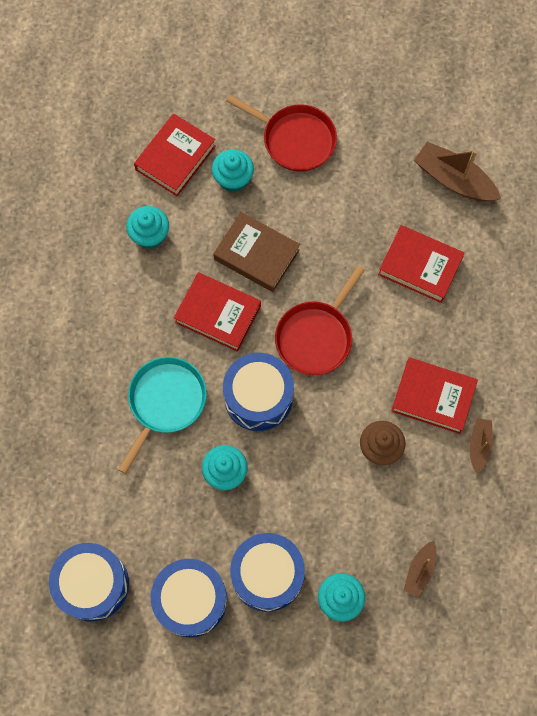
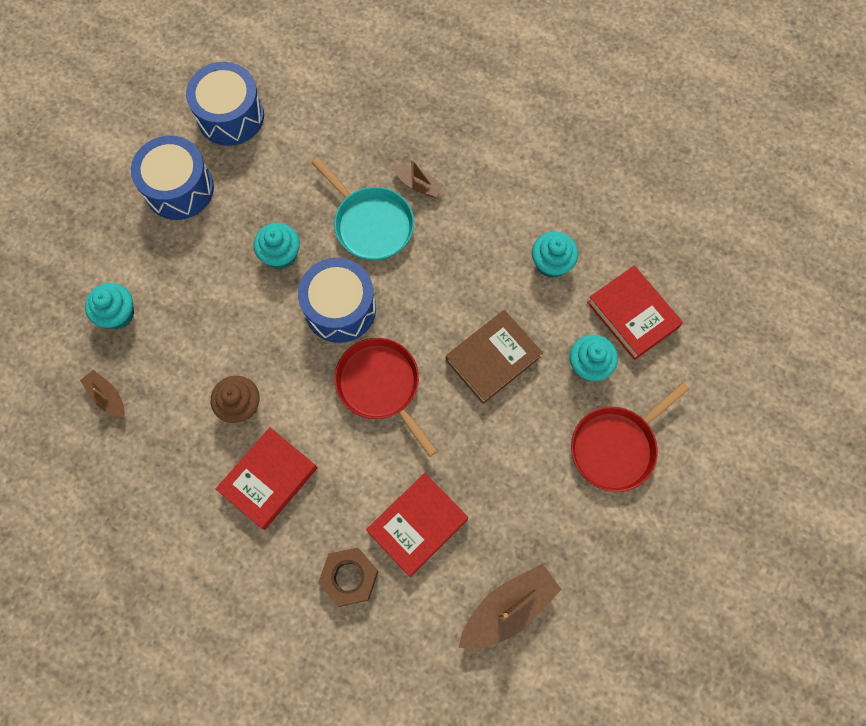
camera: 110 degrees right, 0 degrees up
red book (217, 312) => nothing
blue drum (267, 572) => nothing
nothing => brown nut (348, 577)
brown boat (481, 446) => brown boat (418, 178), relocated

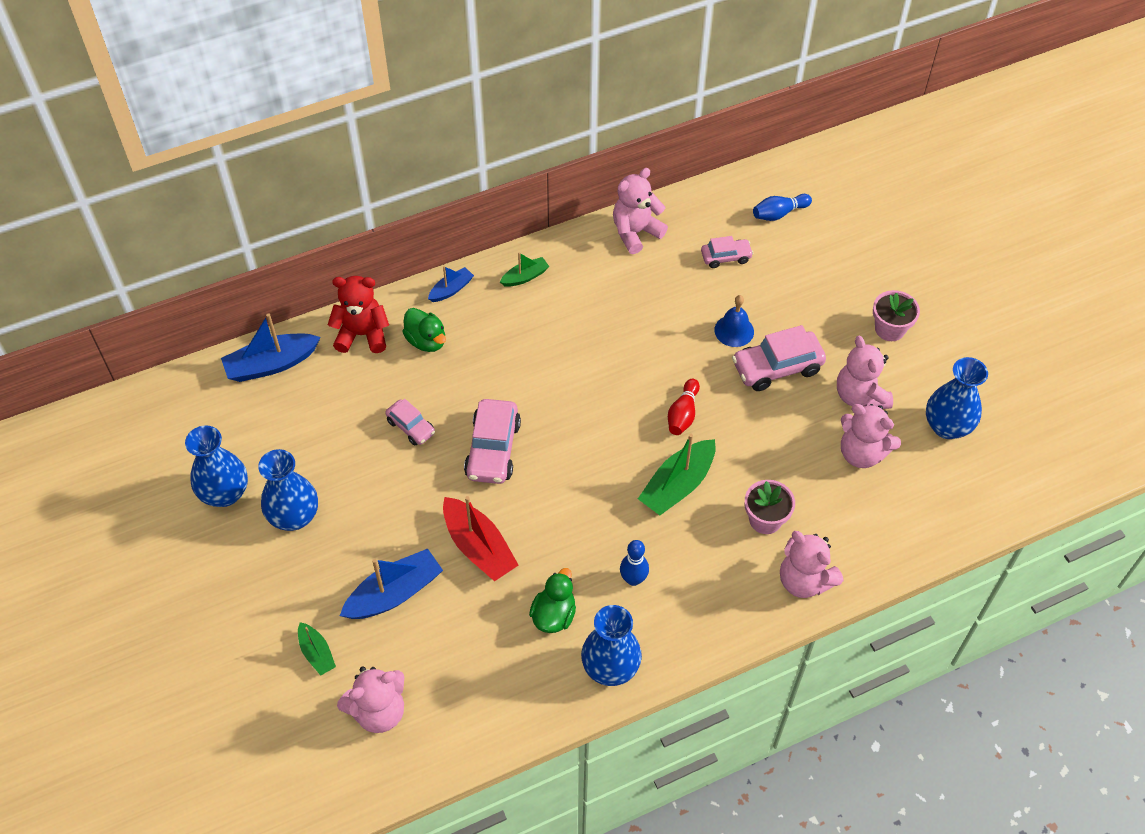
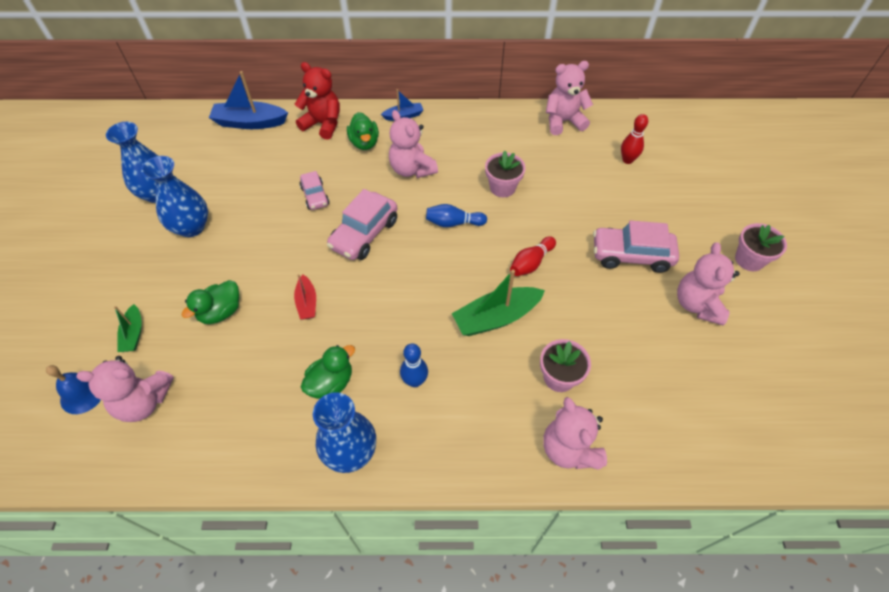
camera: 25 degrees right, 0 degrees up
green boat (524, 269) => nothing
blue vase (957, 398) => nothing
nothing => pink flower pot (505, 174)
blue bell (734, 321) => blue bell (73, 389), relocated
blue bowling pin (782, 207) => blue bowling pin (456, 215), relocated
pink teddy bear (871, 436) => pink teddy bear (413, 144), relocated
blue boat (391, 584) => green duck (210, 302)
pink car (727, 252) => red bowling pin (634, 139)
red boat (480, 539) => red boat (305, 296), x0.56

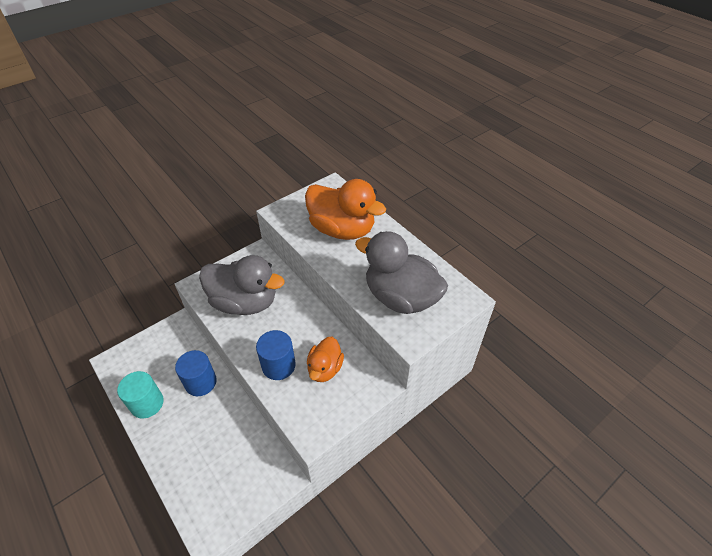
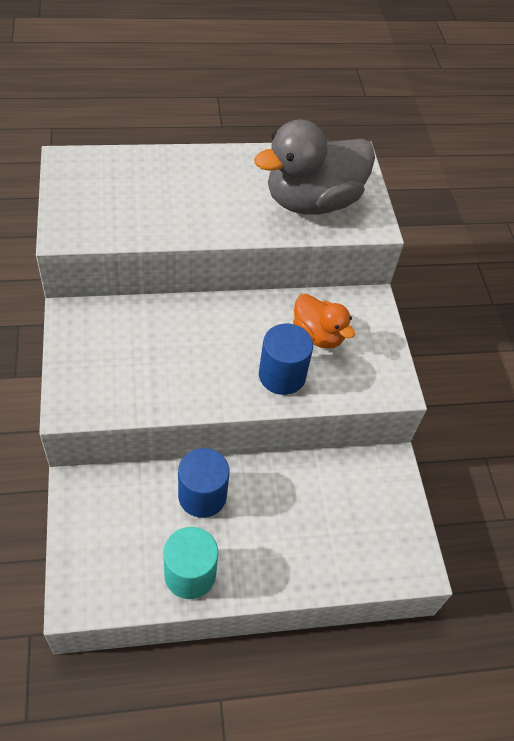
camera: 65 degrees left, 5 degrees up
grey duck (242, 285) => nothing
orange duck (345, 209) => nothing

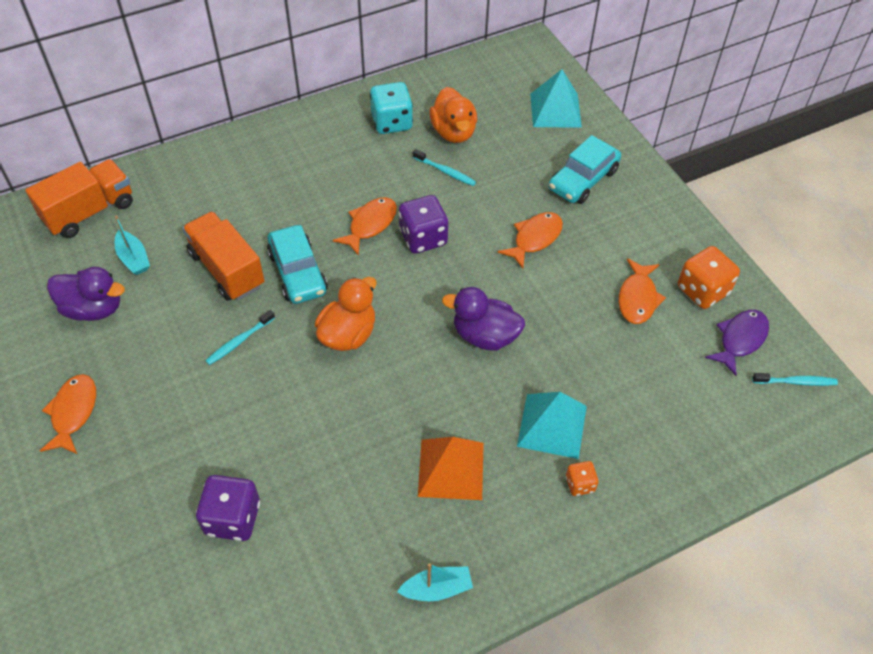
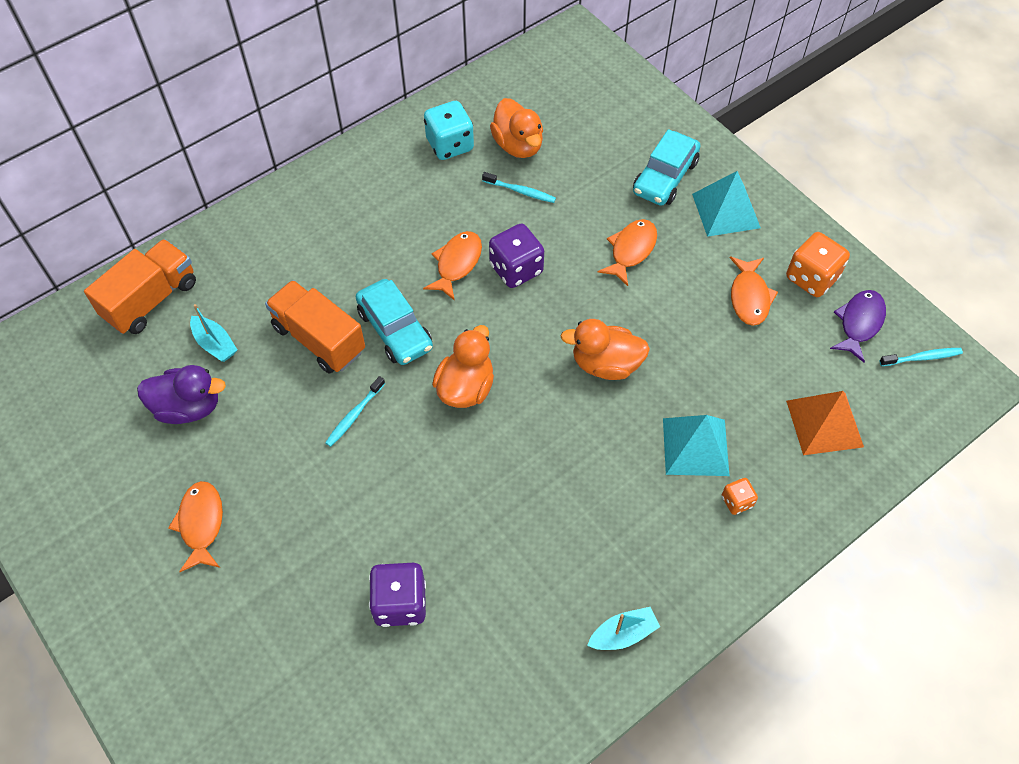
camera: 10 degrees left, 5 degrees up
orange pyramid (451, 468) => orange pyramid (825, 423), relocated
turquoise pyramid (556, 98) => turquoise pyramid (726, 204), relocated
purple duck (483, 318) => orange duck (605, 349)

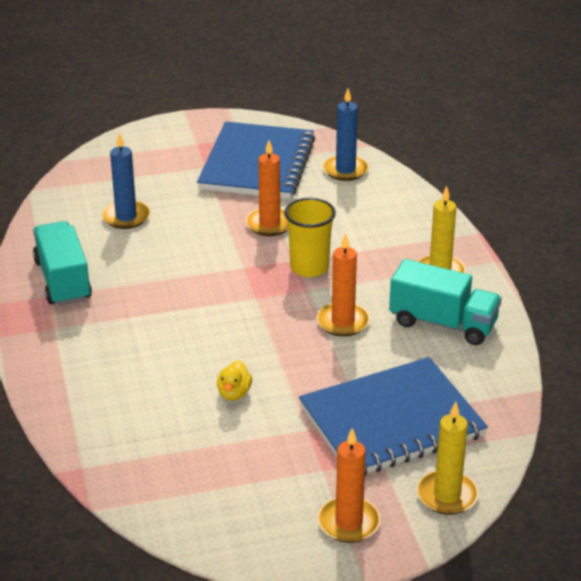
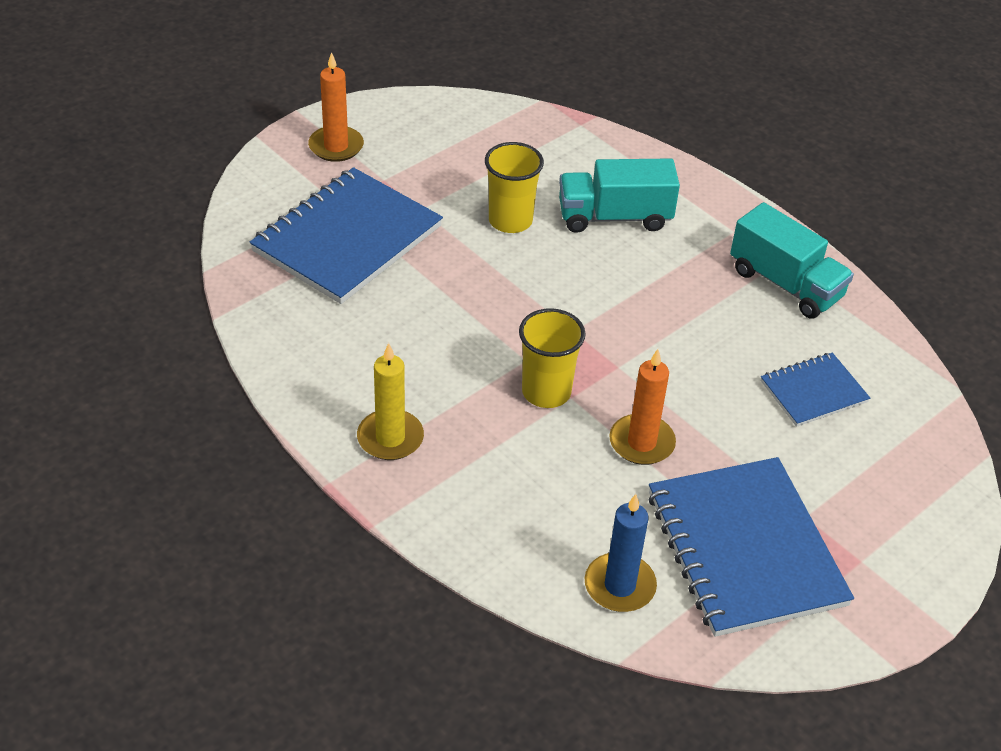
camera: 150 degrees right, 10 degrees up
orange candle (343, 284) => nothing
yellow candle (448, 458) => nothing
turquoise truck (445, 302) => turquoise truck (619, 195), relocated
blue candle (126, 180) => blue notebook (815, 390)
yellow duck (234, 380) => yellow cup (514, 187)

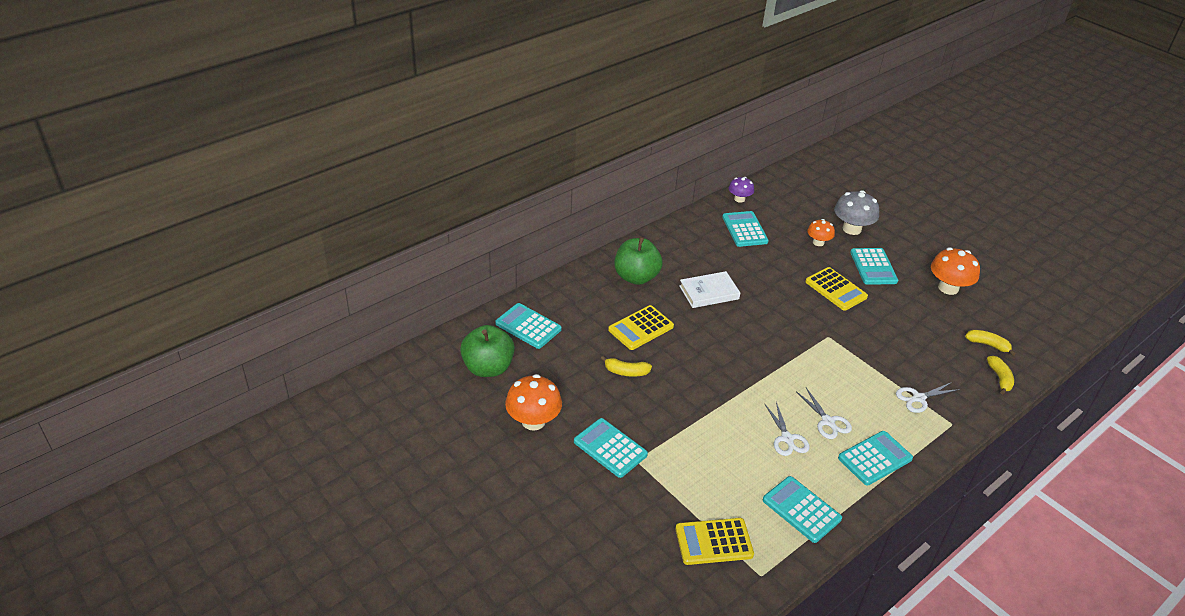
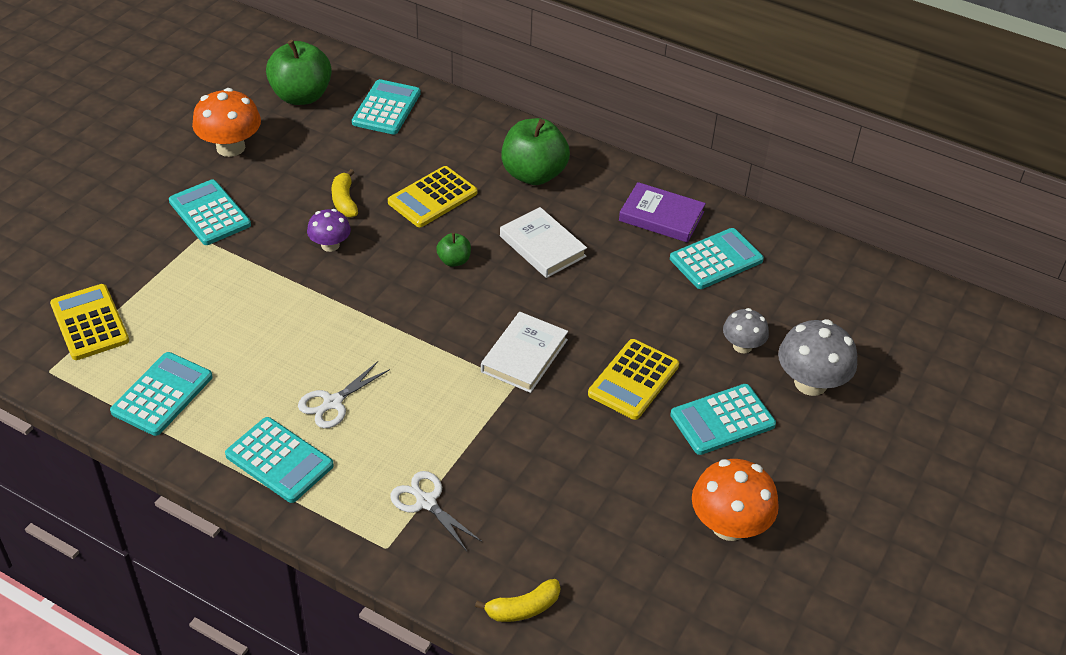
camera: 70 degrees right, 5 degrees up
white scissors (787, 429) => nothing
yellow banana (990, 343) => nothing
nothing => green apple (453, 250)
nothing => white book (524, 352)
nothing => purple book (662, 212)
purple mushroom (741, 190) => purple mushroom (329, 230), relocated
orange mushroom (821, 232) => grey mushroom (746, 330)
turquoise calculator (611, 448) => turquoise calculator (210, 212), 60 degrees counterclockwise
yellow calculator (641, 327) => yellow calculator (432, 196), 75 degrees counterclockwise

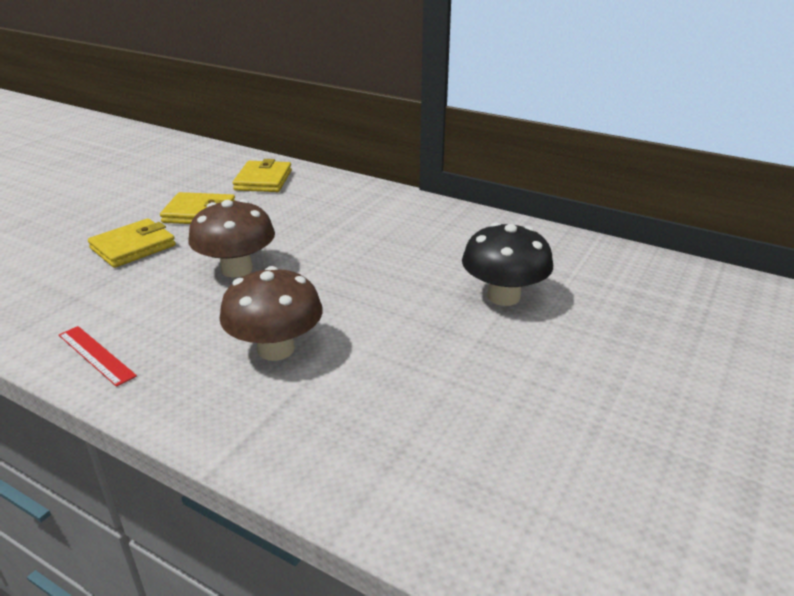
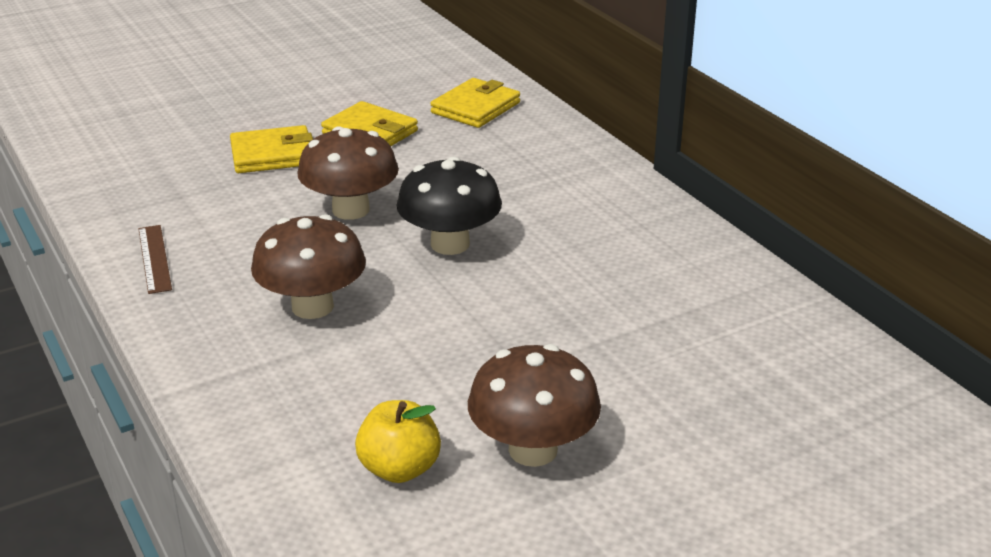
camera: 30 degrees right, 0 degrees up
nothing => yellow apple (398, 441)
nothing => brown mushroom (534, 405)
black mushroom (507, 264) => black mushroom (449, 206), relocated
red ruler (98, 356) => brown ruler (155, 259)

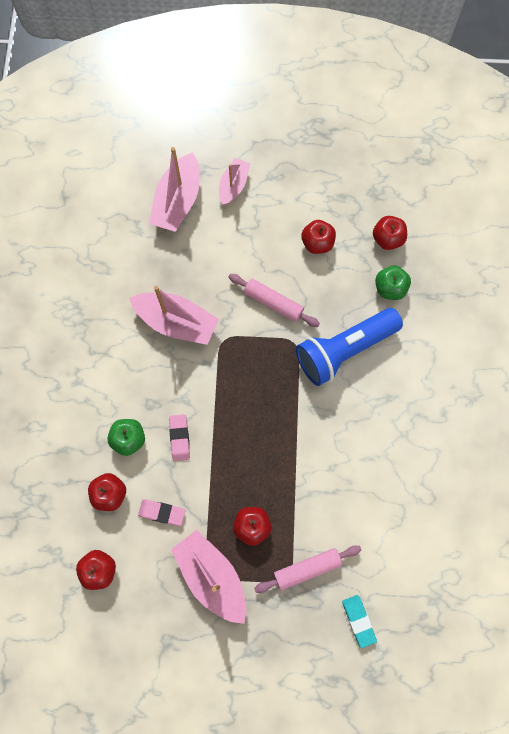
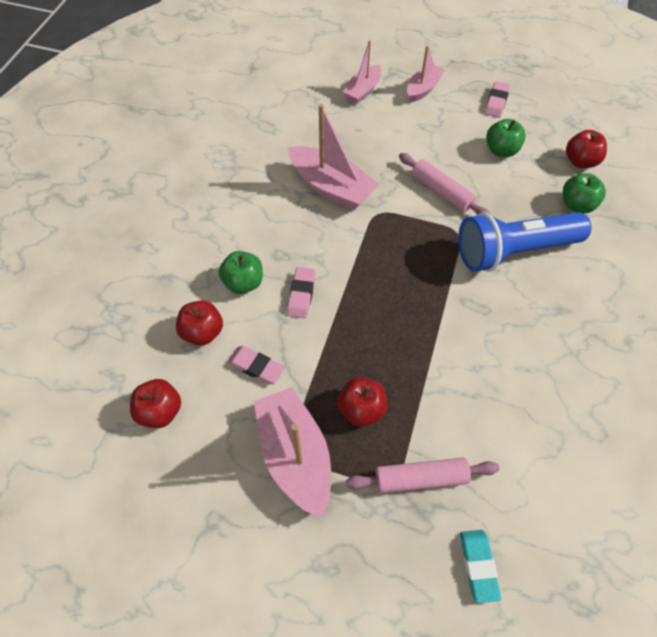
camera: 15 degrees right, 15 degrees down
nothing => pink eraser (497, 99)
red apple (318, 237) => green apple (506, 138)
pink boat (174, 189) => pink boat (362, 72), x0.61

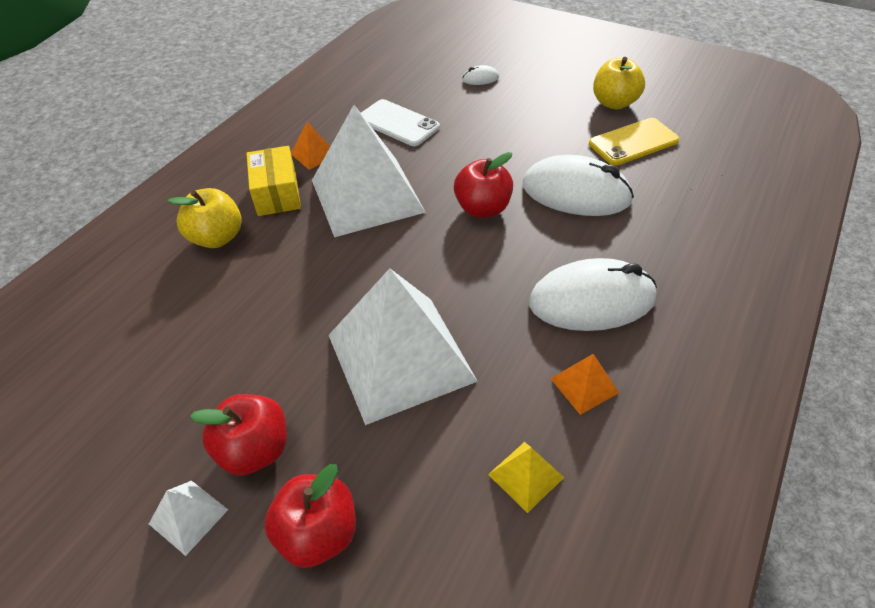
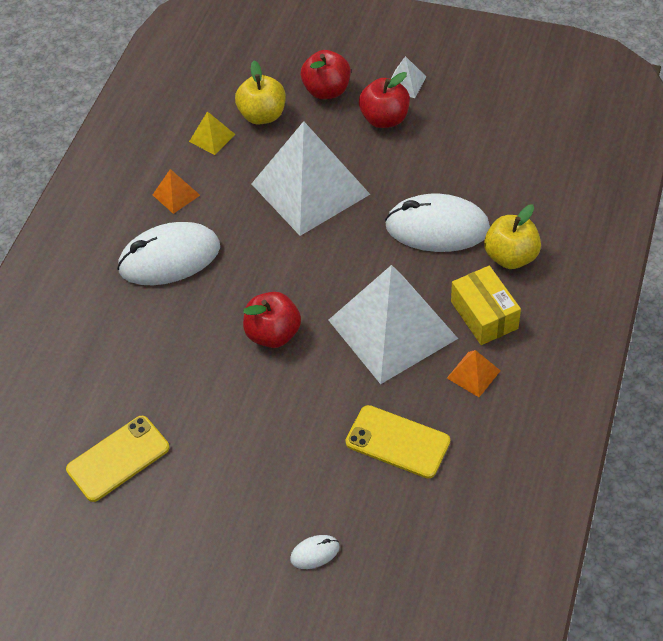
camera: 170 degrees right, 5 degrees up
white mouse (578, 185) => white mouse (437, 223), relocated
yellow apple (619, 83) => yellow apple (260, 93), relocated
white phone (400, 122) => yellow phone (397, 442)

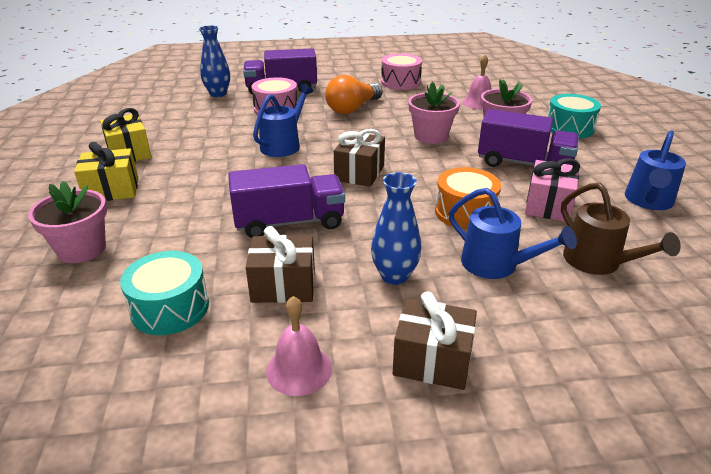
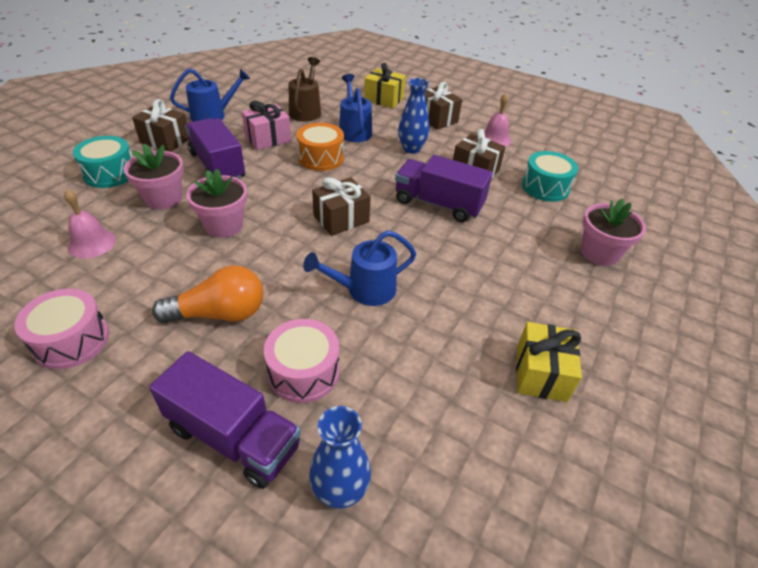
camera: 145 degrees left, 10 degrees up
nothing => brown gift (160, 125)
yellow gift (106, 171) => yellow gift (385, 85), relocated

